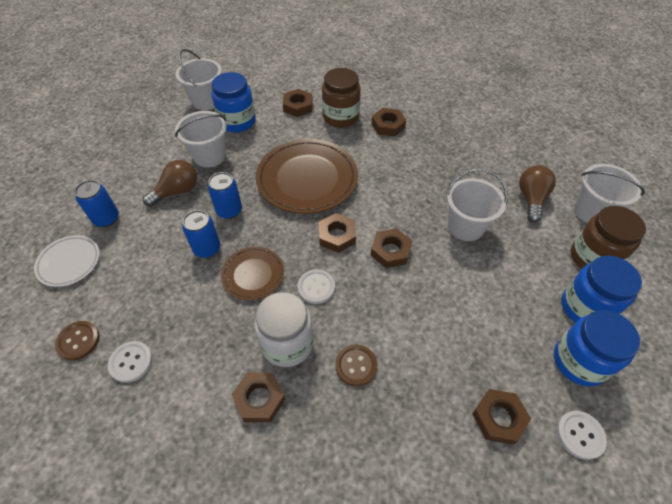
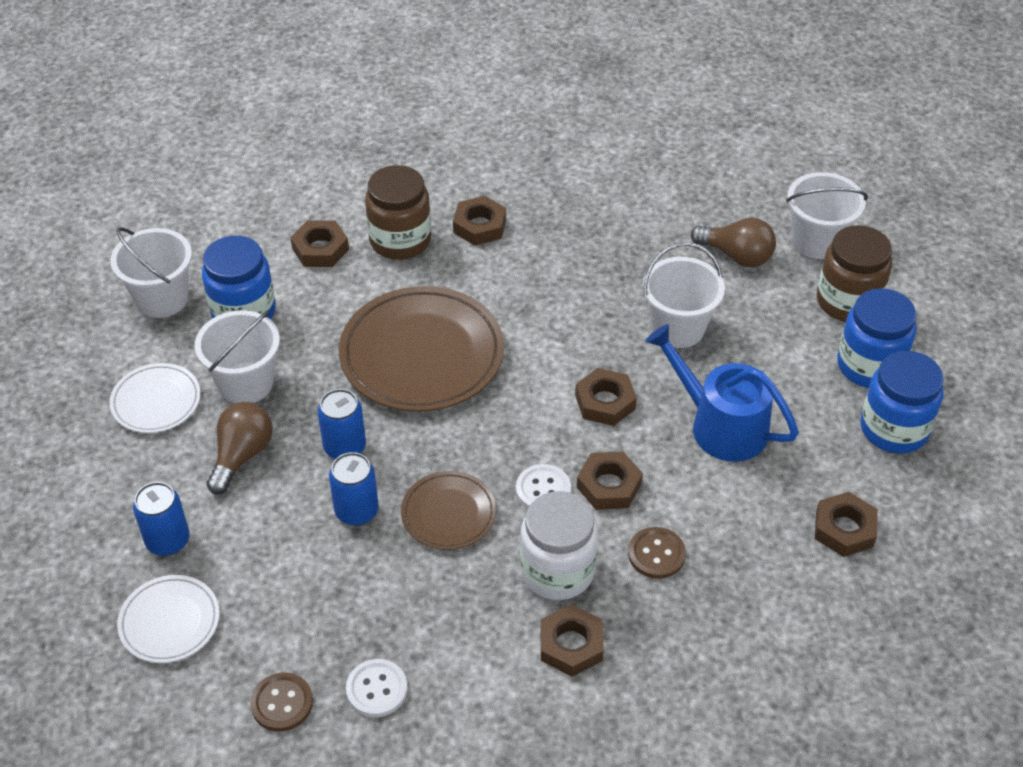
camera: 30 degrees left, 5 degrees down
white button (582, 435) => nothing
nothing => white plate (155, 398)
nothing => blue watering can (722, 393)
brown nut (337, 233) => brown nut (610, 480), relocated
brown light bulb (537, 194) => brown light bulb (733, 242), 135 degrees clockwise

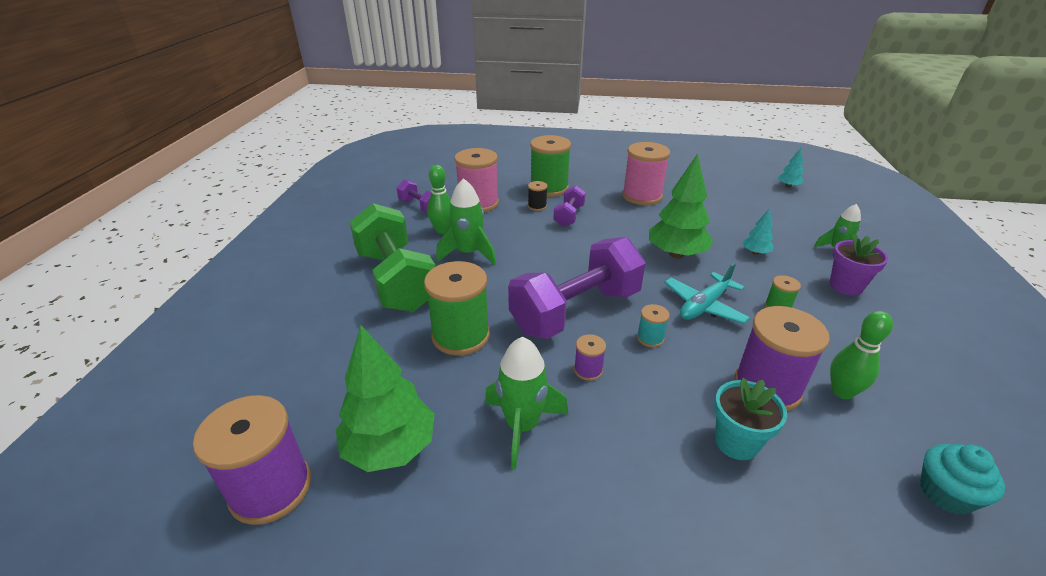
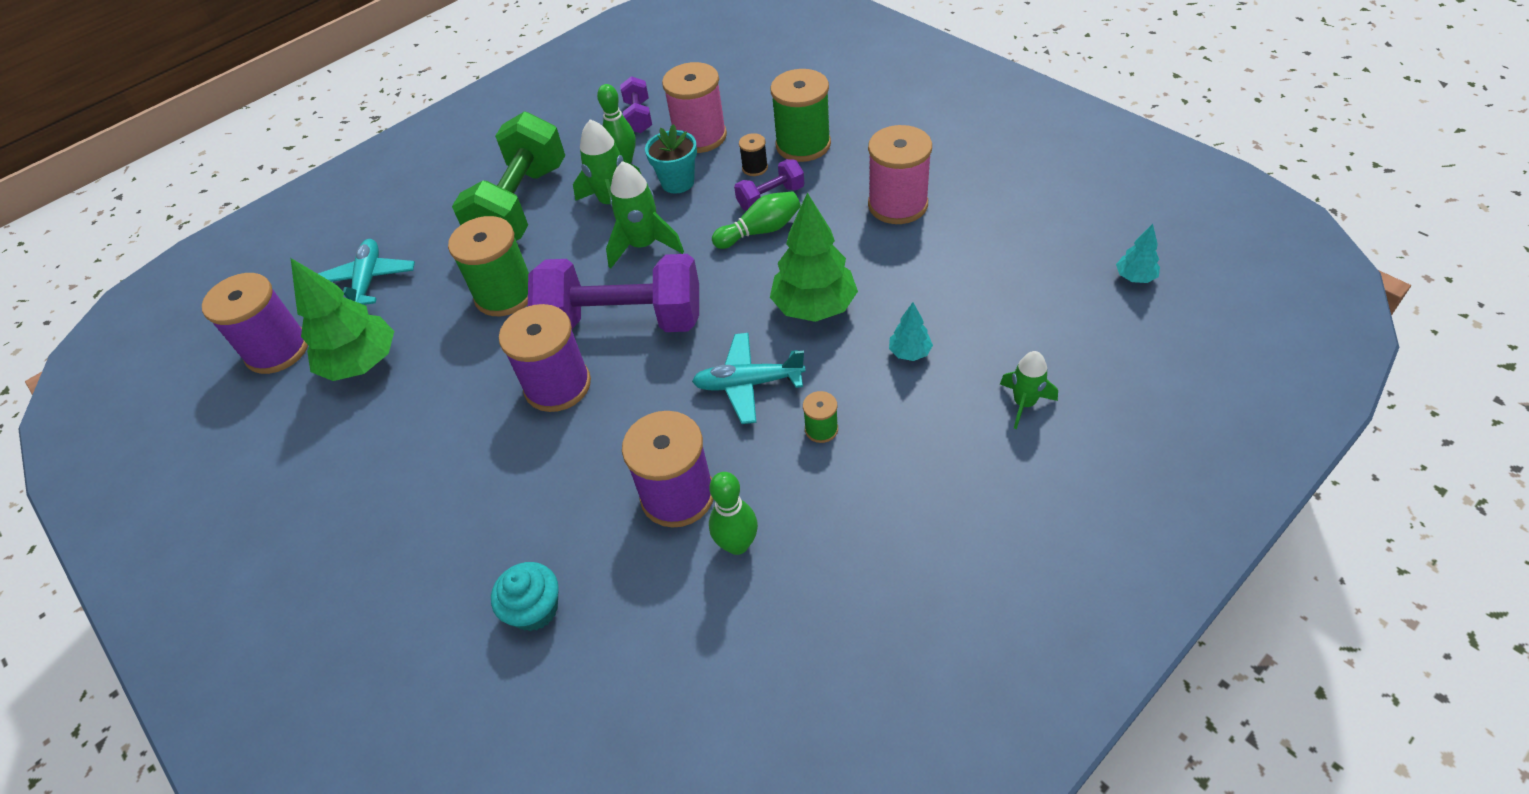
camera: 45 degrees right, 15 degrees up
turquoise spool (653, 325) => nothing
purple flower pot (859, 265) => nothing
nothing => turquoise plane (366, 272)
nothing => green bowling pin (756, 220)
green rocket (526, 403) => green rocket (645, 215), relocated
turquoise flower pot (750, 419) => turquoise flower pot (671, 158), relocated
turquoise cupcake (962, 479) => turquoise cupcake (525, 596), relocated
purple spool (590, 357) => purple spool (545, 358), x2.16

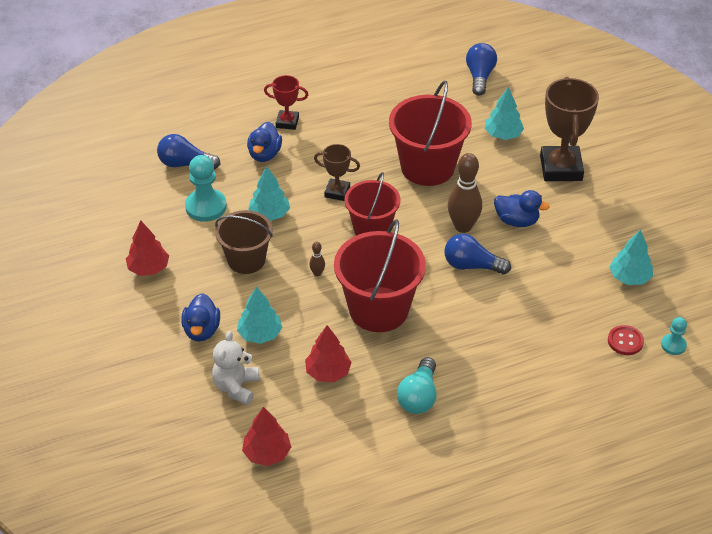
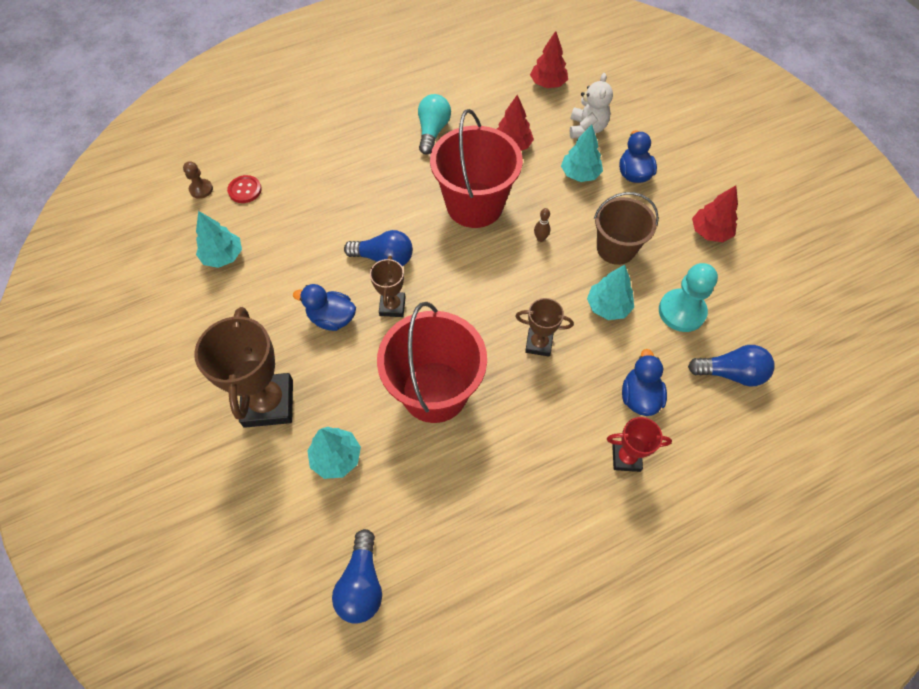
camera: 175 degrees right, 15 degrees up
red bucket (372, 204) => nothing
brown bowling pin (465, 193) => brown trophy (388, 286)
turquoise pawn (674, 336) => brown pawn (198, 180)

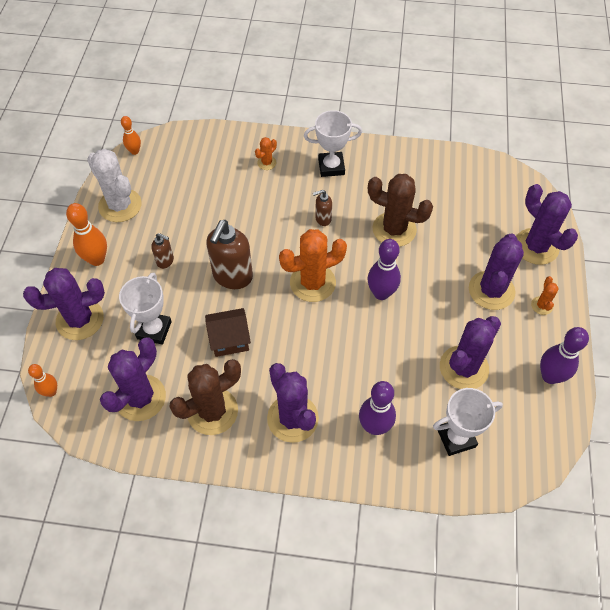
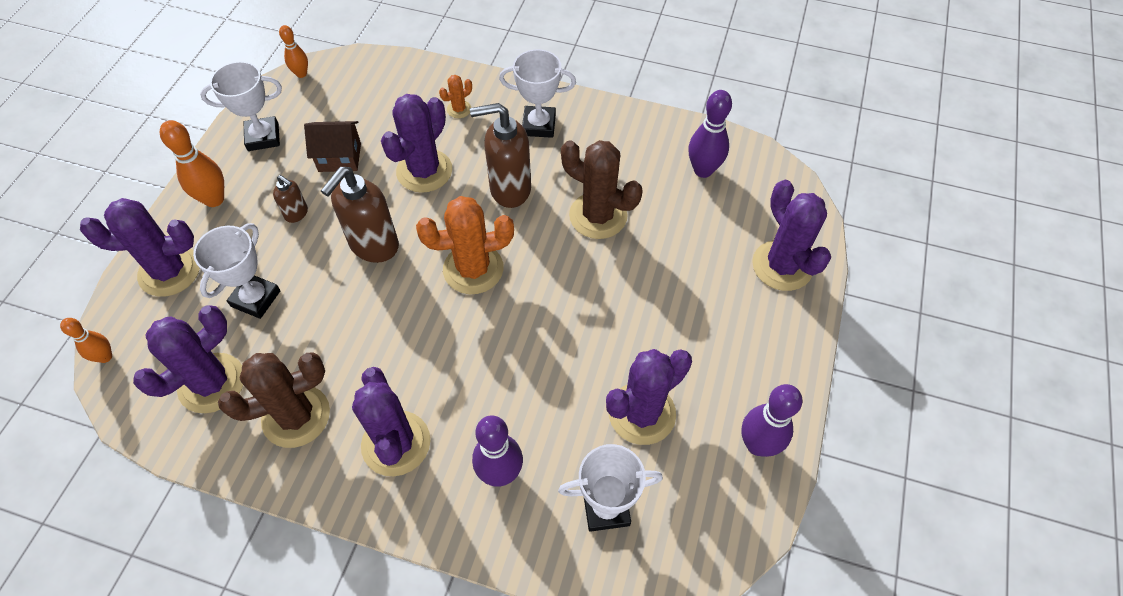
camera: 10 degrees right, 0 degrees up
orange cactus (545, 295) => nothing
brown house (228, 332) => brown house (332, 146), relocated
purple bowling pin (384, 269) => purple bowling pin (710, 134), relocated
purple cactus (496, 271) => purple cactus (416, 143), relocated
white cactus (114, 185) => white trophy (241, 106)
brown soap dispenser (322, 208) => brown soap dispenser (500, 155), x1.99

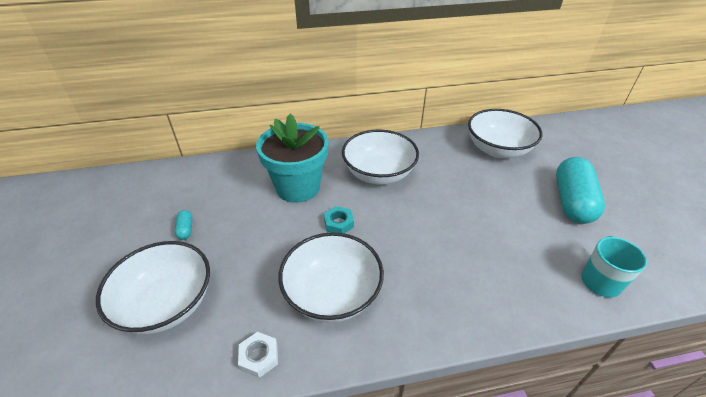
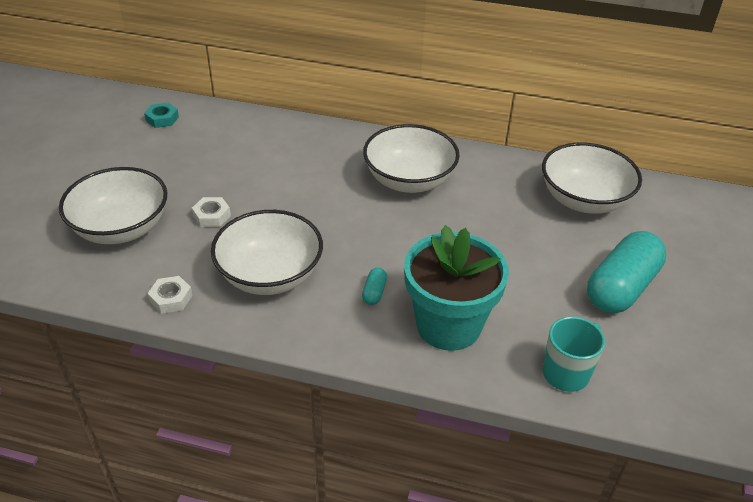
camera: 25 degrees right, 0 degrees up
nothing => white nut (211, 212)
turquoise capsule (183, 225) => turquoise capsule (374, 286), relocated
turquoise flower pot (292, 158) => turquoise flower pot (456, 288), relocated
turquoise nut (339, 220) => turquoise nut (161, 115), relocated

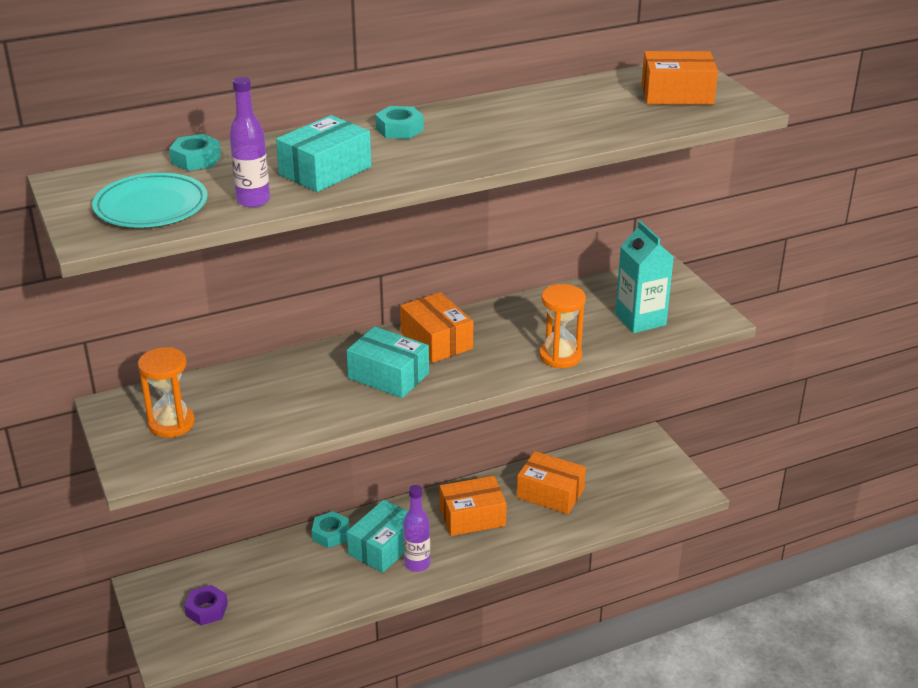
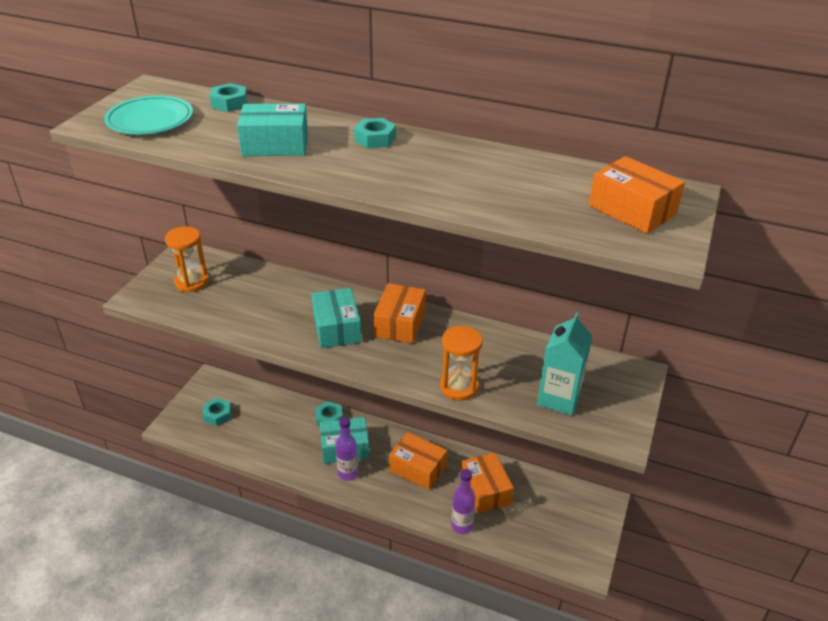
camera: 45 degrees right, 5 degrees up
purple bottle (249, 142) => purple bottle (463, 501), relocated
purple nut (206, 605) => turquoise nut (217, 412)

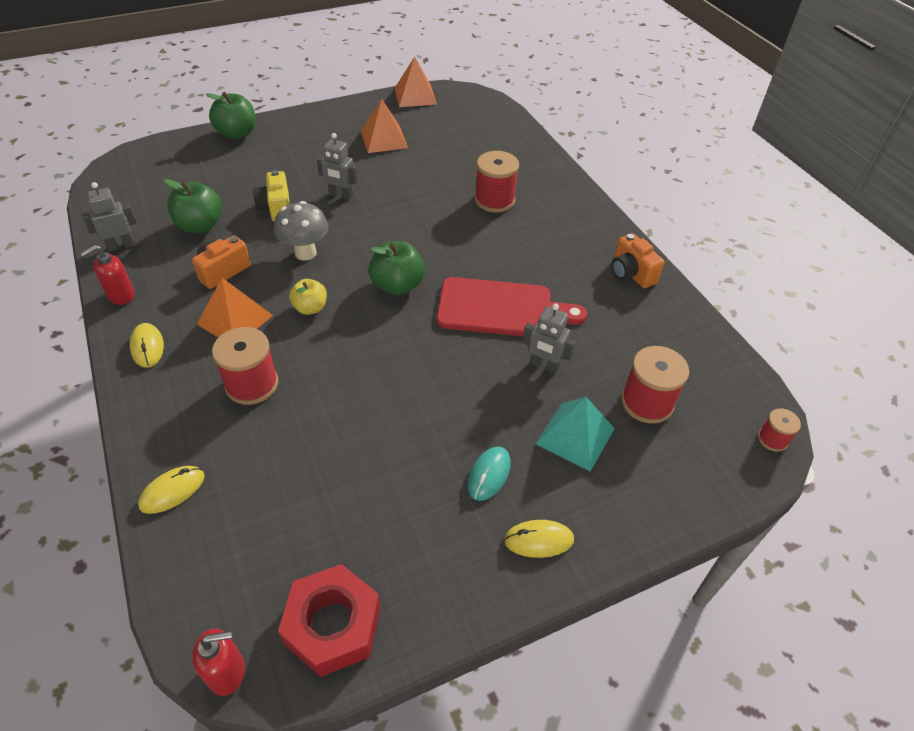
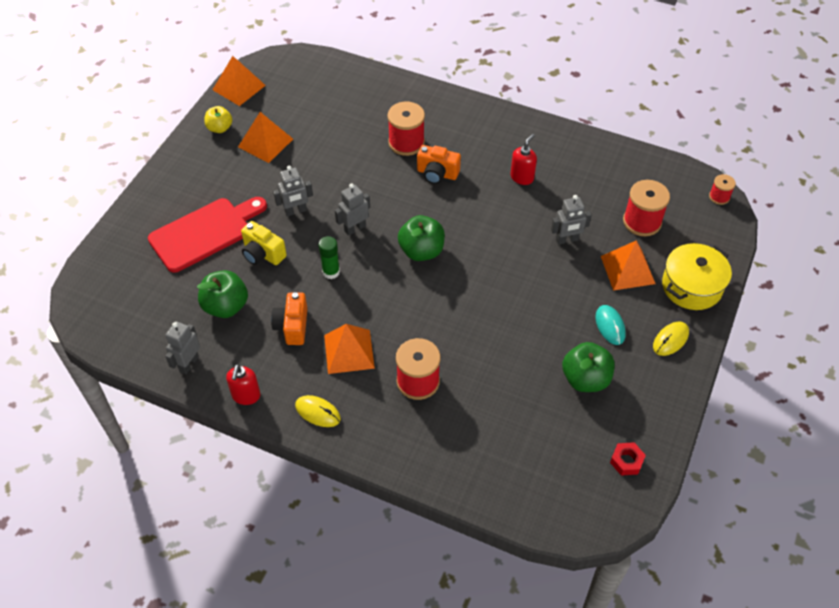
camera: 40 degrees left, 5 degrees up
yellow mouse (171, 490) => nothing
nothing => grey robot (352, 210)
nothing => yellow pot (697, 276)
red soap dispenser (218, 662) => red soap dispenser (523, 159), relocated
green apple (230, 115) => green apple (588, 367), relocated
yellow apple (308, 297) => yellow apple (218, 119), relocated
red cutting board (512, 306) => red cutting board (207, 235), relocated
orange camera (637, 260) => orange camera (439, 164), relocated
grey mushroom (301, 231) => green glue stick (329, 257)
turquoise pyramid (575, 434) => orange pyramid (628, 265)
red nut (329, 620) => red nut (628, 459), x0.50

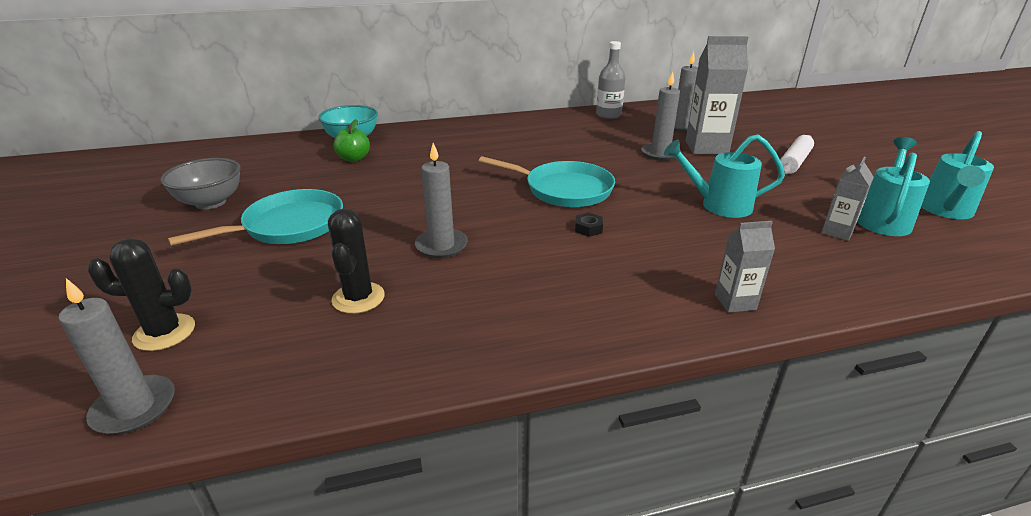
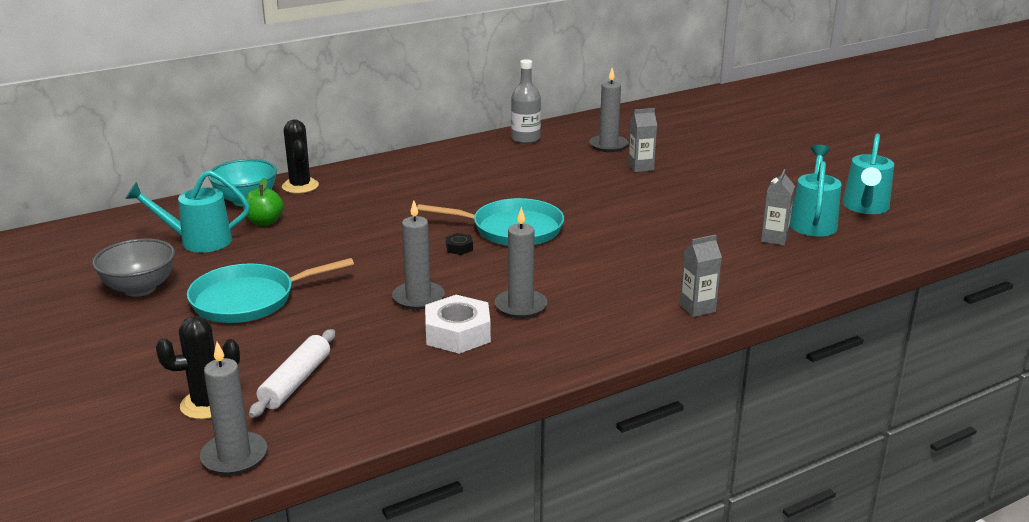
camera: 15 degrees left, 5 degrees down
nothing => white nut (458, 324)
black cactus (356, 261) => black cactus (300, 157), relocated
black nut (589, 225) => black nut (459, 244), relocated
grey candle (661, 116) => grey candle (521, 262), relocated
turquoise watering can (724, 176) => turquoise watering can (187, 211), relocated
white rolling pin (797, 155) => white rolling pin (292, 373), relocated
turquoise pan (255, 217) => turquoise pan (270, 290), 150 degrees counterclockwise
grey carton (716, 95) => grey carton (642, 140), x0.54

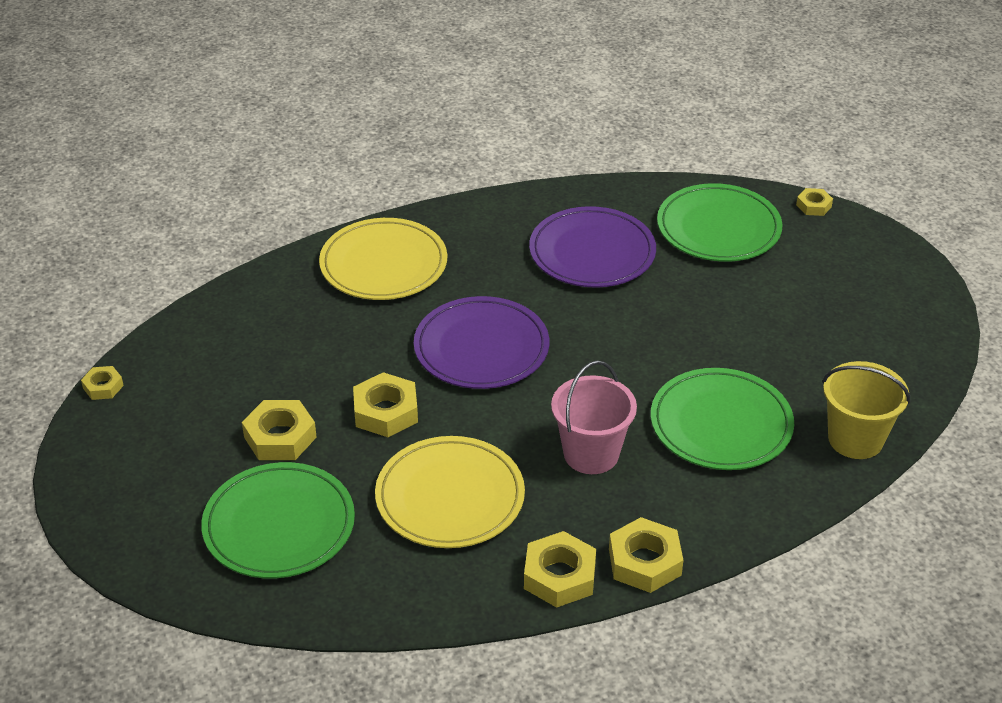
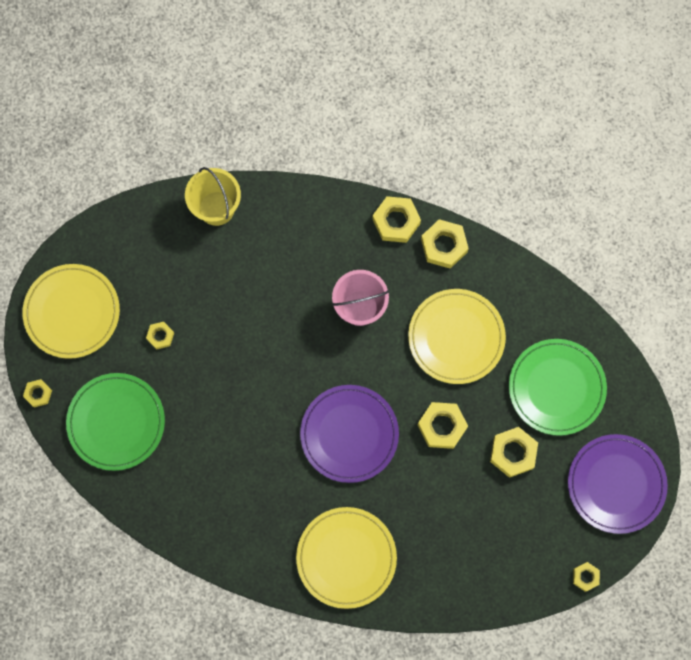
camera: 140 degrees left, 35 degrees up
green plate (722, 419) => nothing
nothing => yellow plate (71, 311)
nothing => yellow nut (160, 336)
purple plate (592, 247) => purple plate (618, 484), relocated

